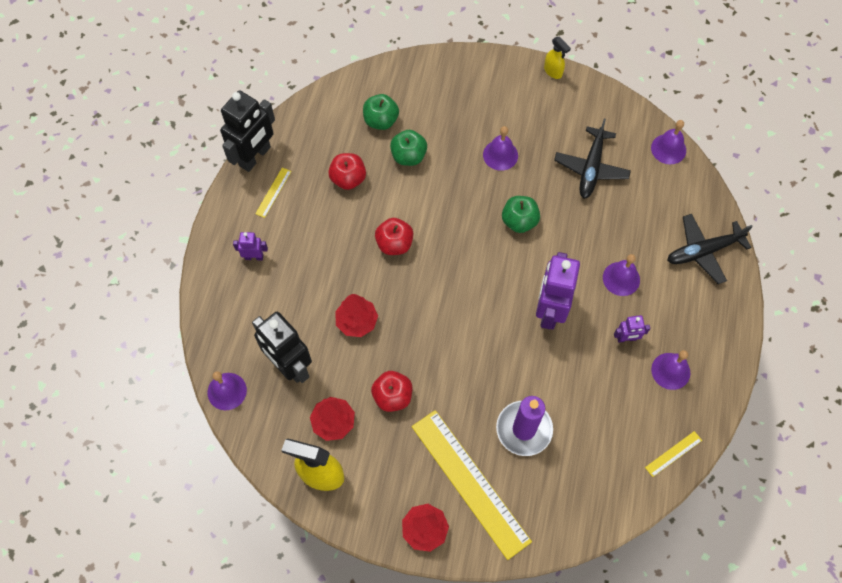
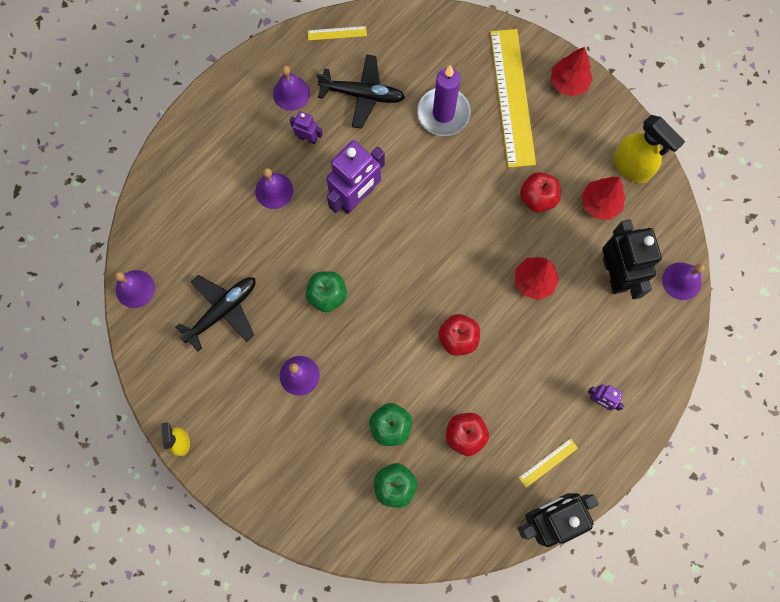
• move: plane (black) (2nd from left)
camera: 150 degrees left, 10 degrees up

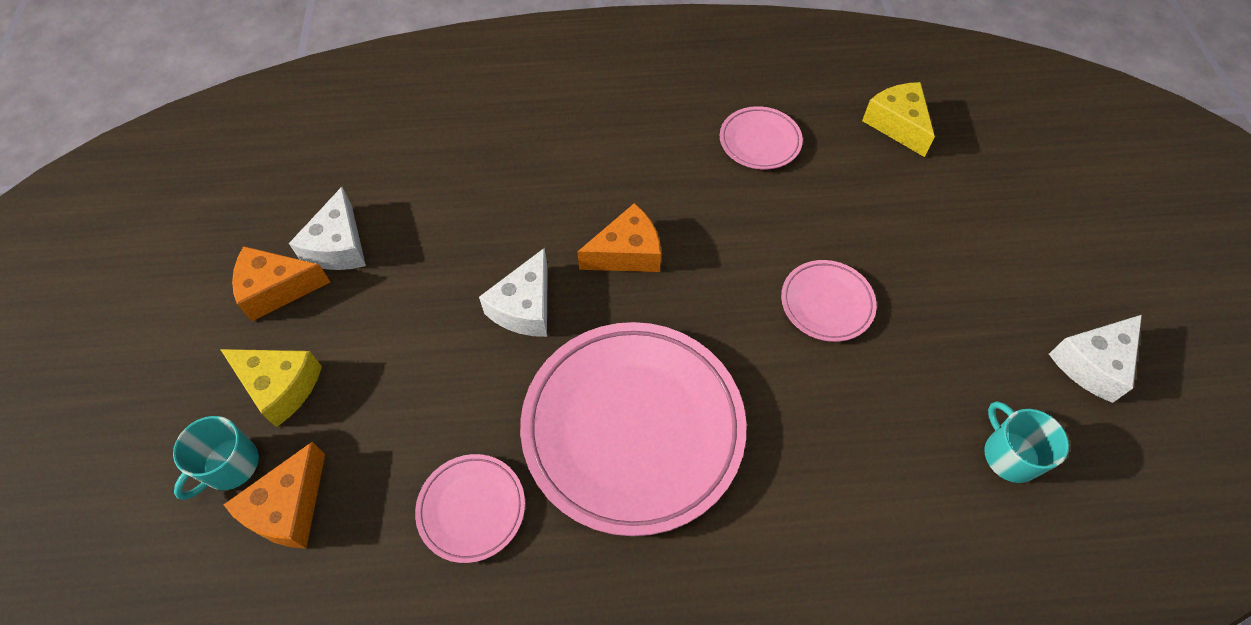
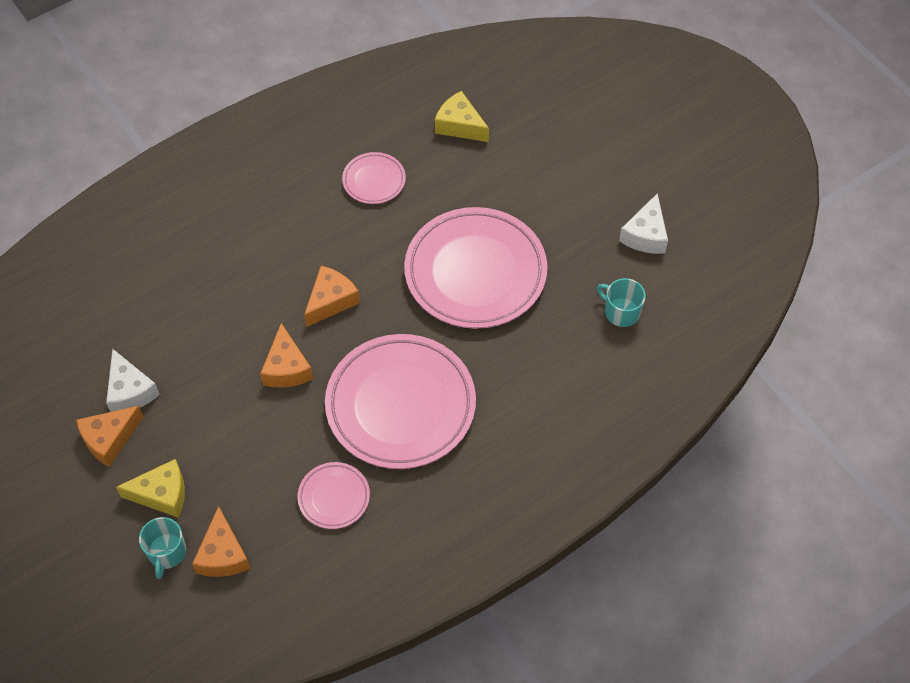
• recolor: cheese (white) (2nd from left) to cheese (orange) (3rd from left)
• resize: plate (pink) (4th from left) x2.16
camera: 30 degrees left, 0 degrees up

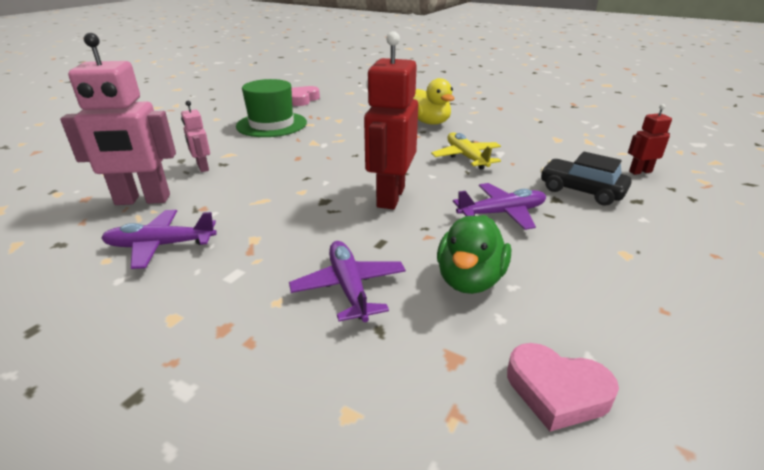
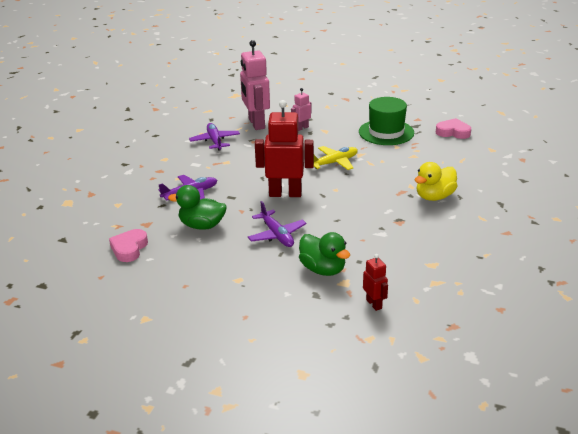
• move: plane (yellow)
• replace: car (black) to duck (green) (2nd from left)
camera: 80 degrees right, 0 degrees up

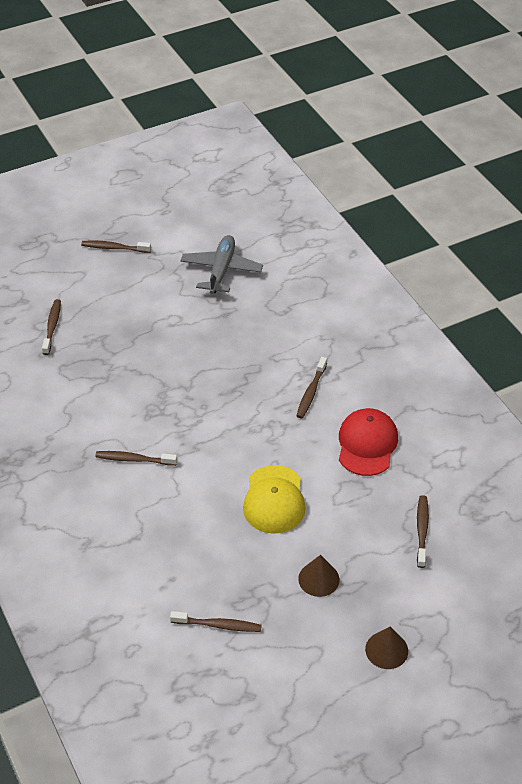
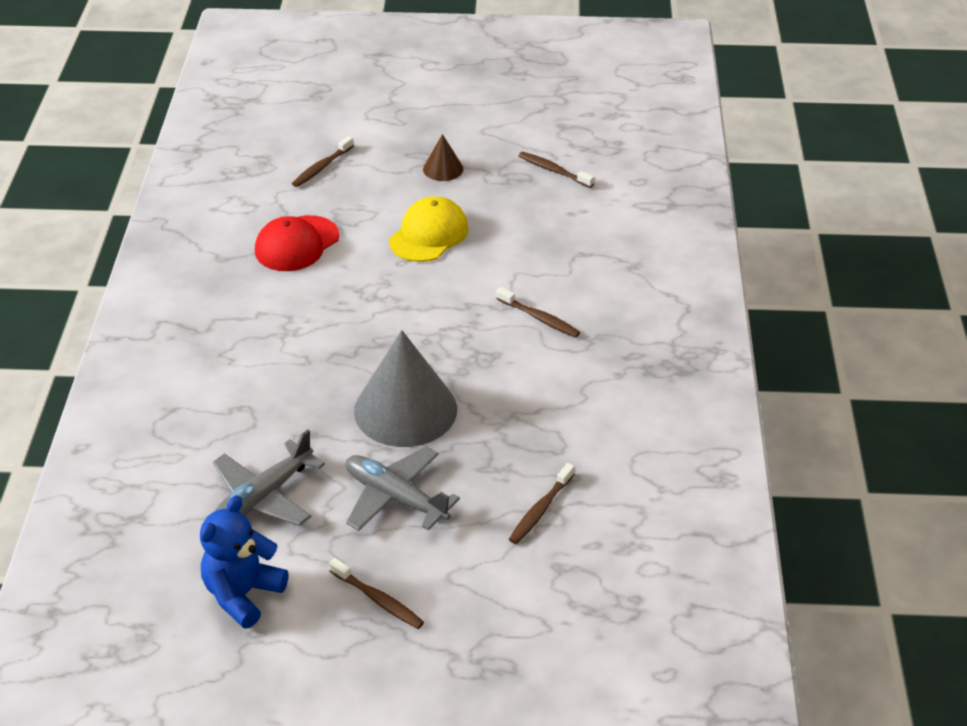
• delete: toothbrush (brown) (5th from left)
• delete: cone (brown) (2nd from left)
• insert: teddy bear (blue)
• insert: plane (grey) (2nd from left)
• insert: cone (grey)
camera: 150 degrees left, 5 degrees down

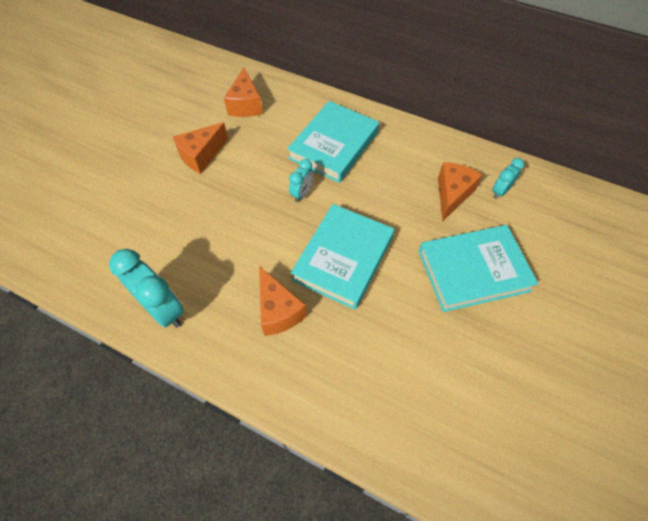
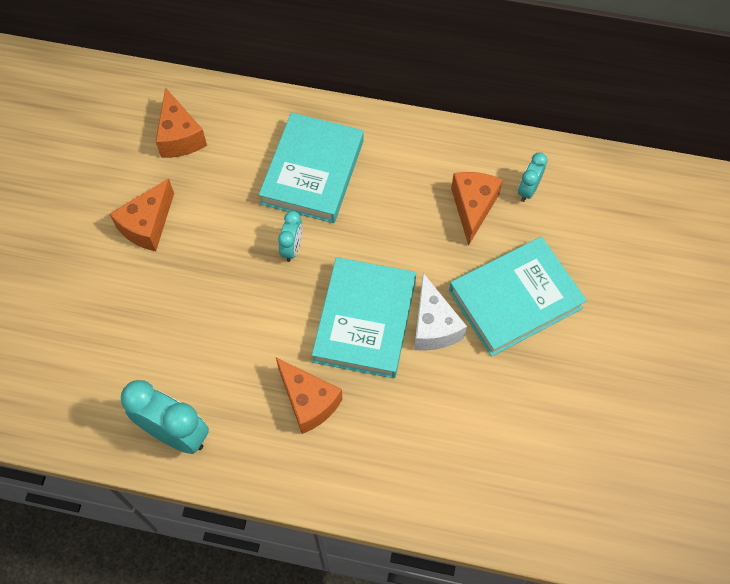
• insert: cheese (white)
camera: 15 degrees left, 5 degrees up

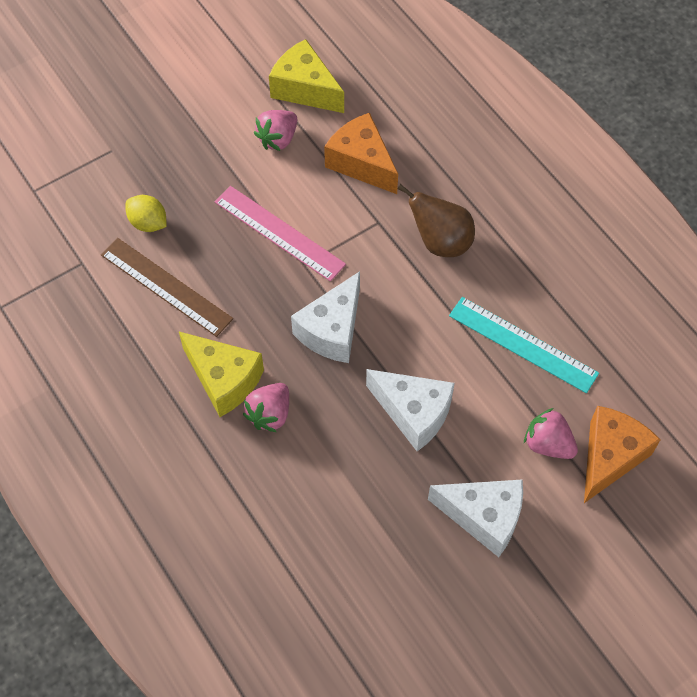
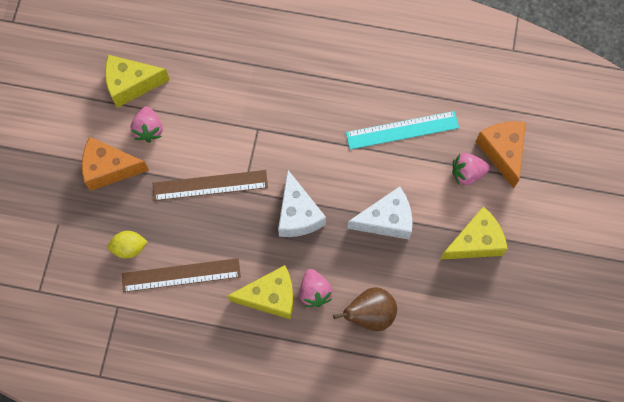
• recolor: ruler (pink) to ruler (brown) (2nd from left)
• move: cheese (orange) (1st from left)
• move: pear (brown)
• recolor: cheese (white) (3rd from left) to cheese (yellow) (3rd from left)
camera: 45 degrees left, 10 degrees up

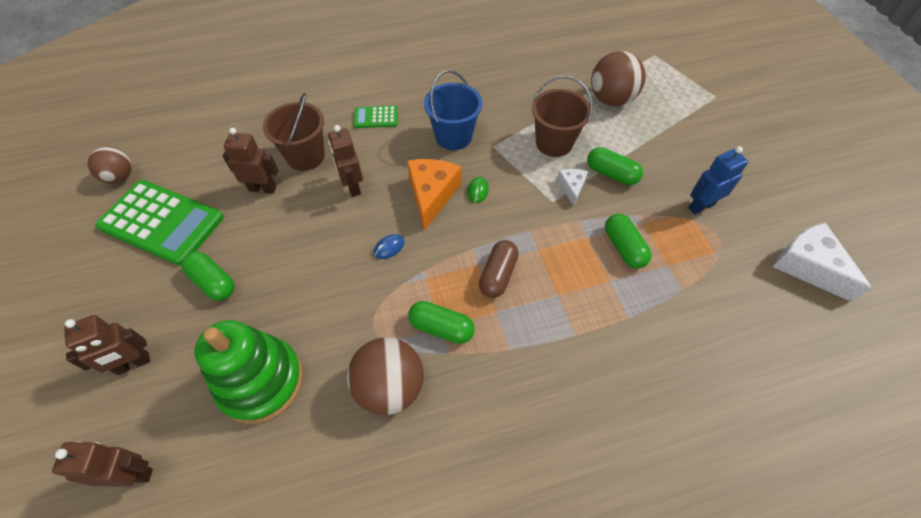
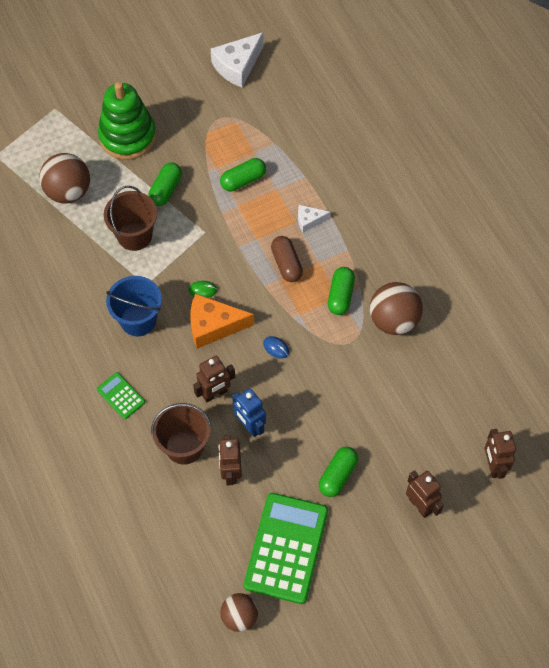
• move: stacking toy (green)
• rotate: calculator (green) (2nd from left in the first image) 150 degrees clockwise
• rotate: capsule (brown) 60 degrees clockwise
• move: cheese (white) (1st from left in the first image) to cheese (white) (2nd from left)
• move: robot (blue)
camera: 100 degrees left, 5 degrees up

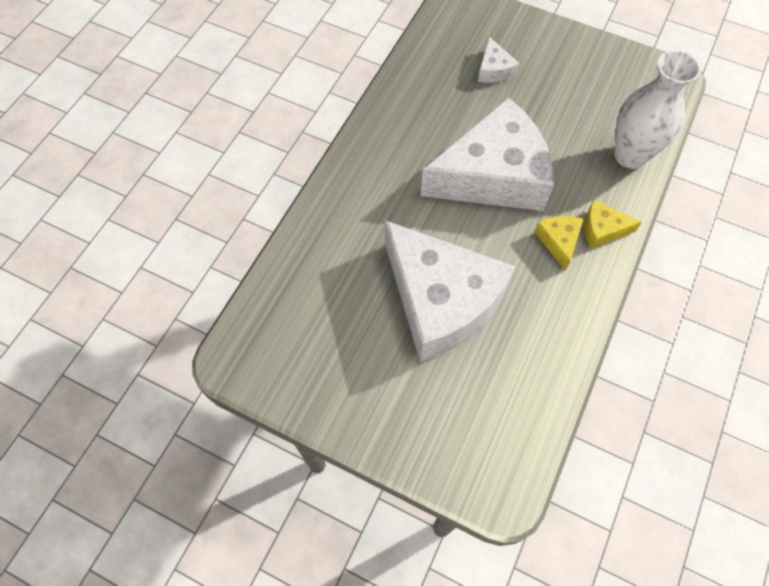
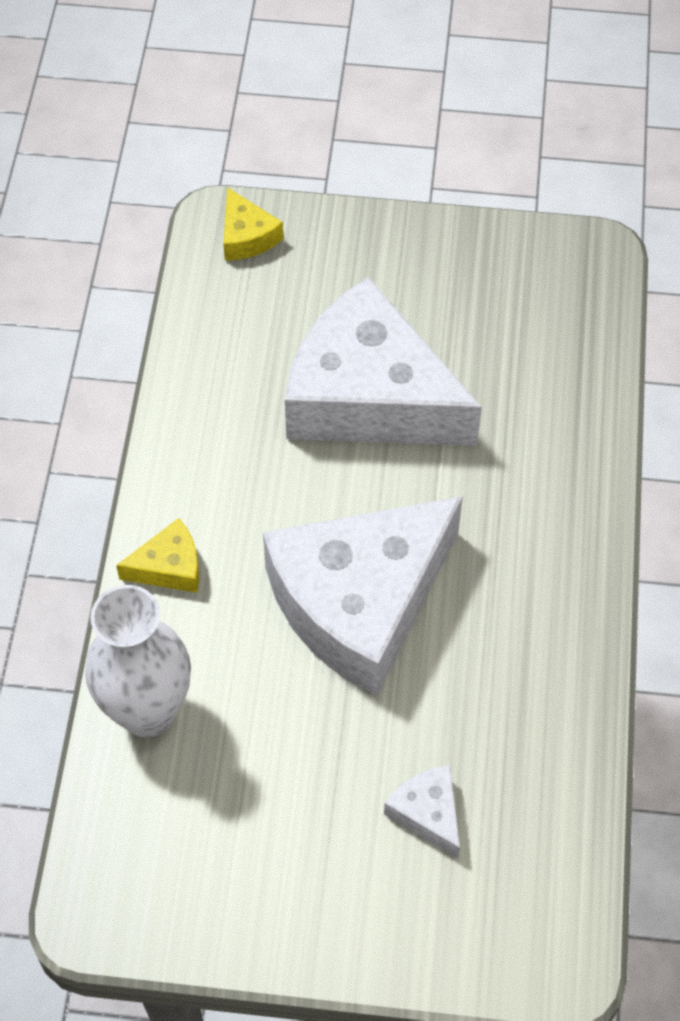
• move: cheese (yellow) (1st from left in the first image) to cheese (yellow) (2nd from left)
camera: 160 degrees right, 5 degrees down

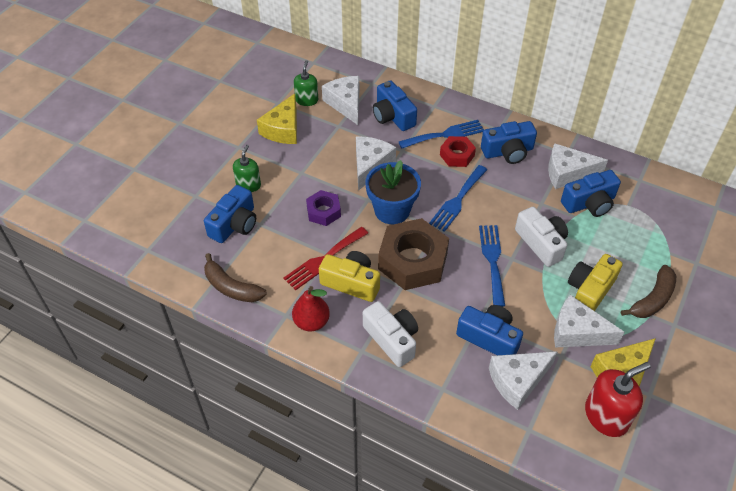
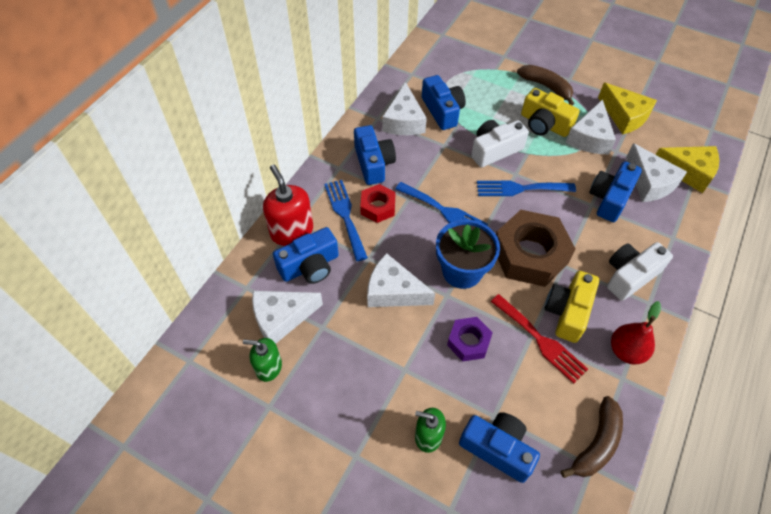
• move: cheese (yellow) (1st from left in the first image) to cheese (yellow) (2nd from left)
• move: soap dispenser (red)
camera: 90 degrees left, 5 degrees up

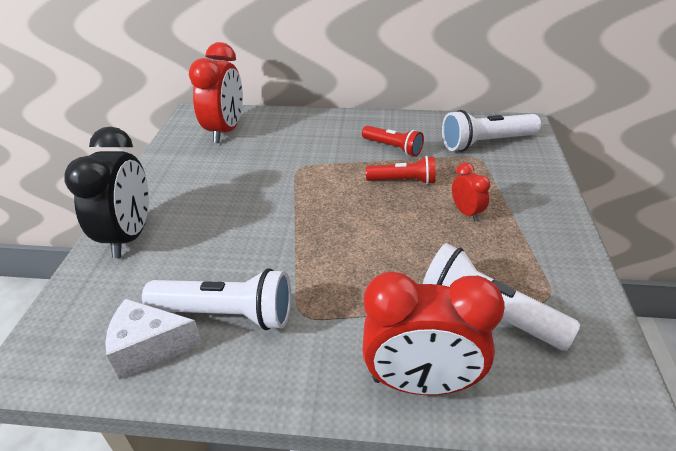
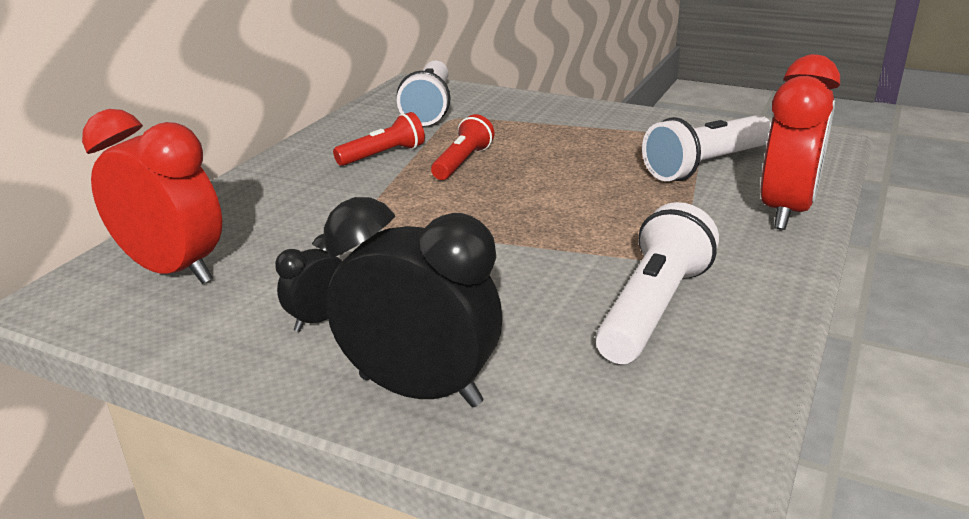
• delete: cheese (white)
• delete: clock (red) (3rd from left)
• insert: clock (black) (1st from left)
camera: 70 degrees left, 10 degrees down

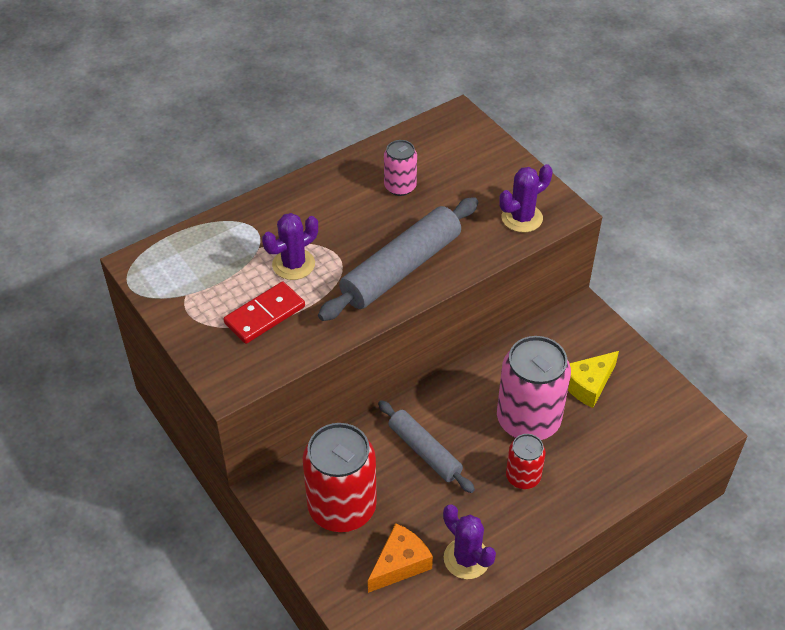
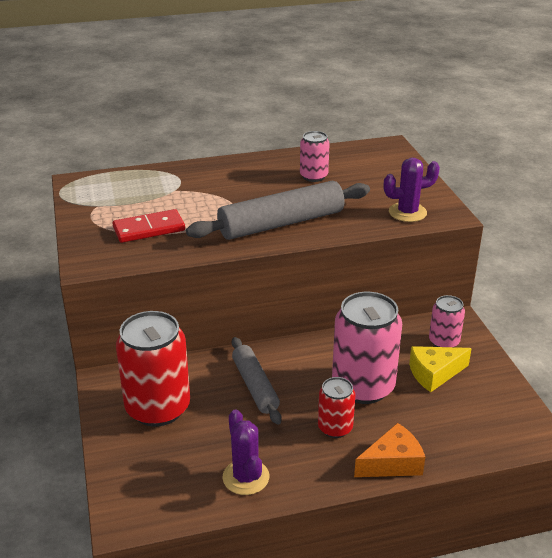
• delete: cactus (purple) (1st from left)
• move: cheese (orange)
• insert: can (pink) (3rd from left)
camera: 20 degrees right, 15 degrees down

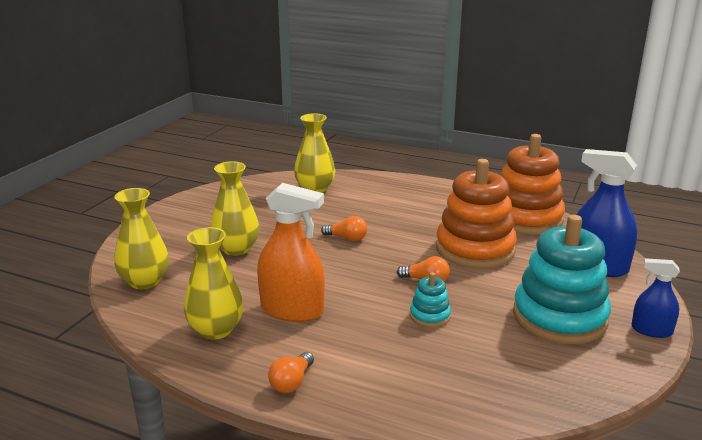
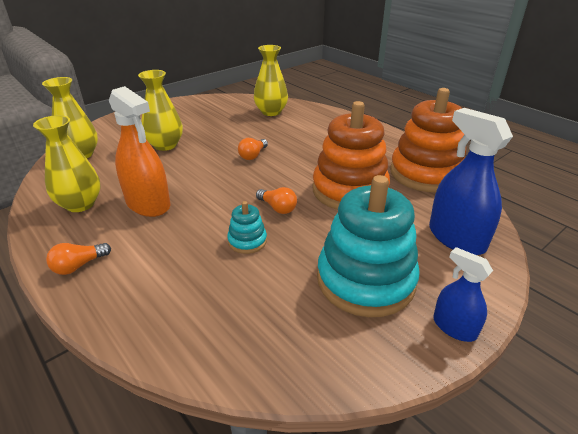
• rotate: light bulb (orange) (2nd from left) 75 degrees clockwise
camera: 25 degrees right, 10 degrees up

